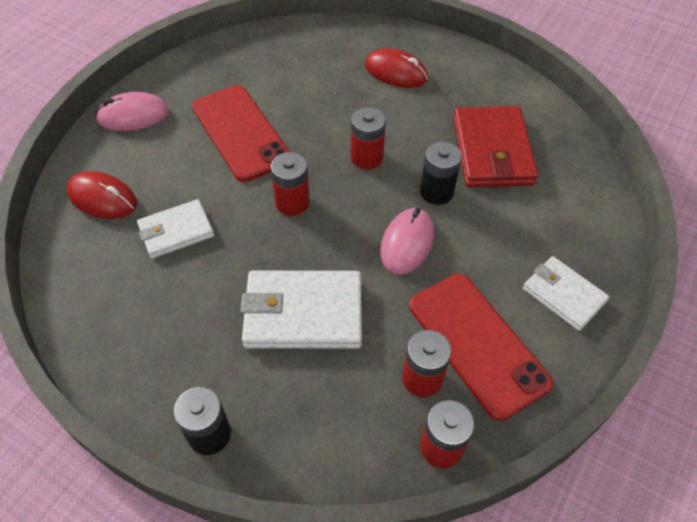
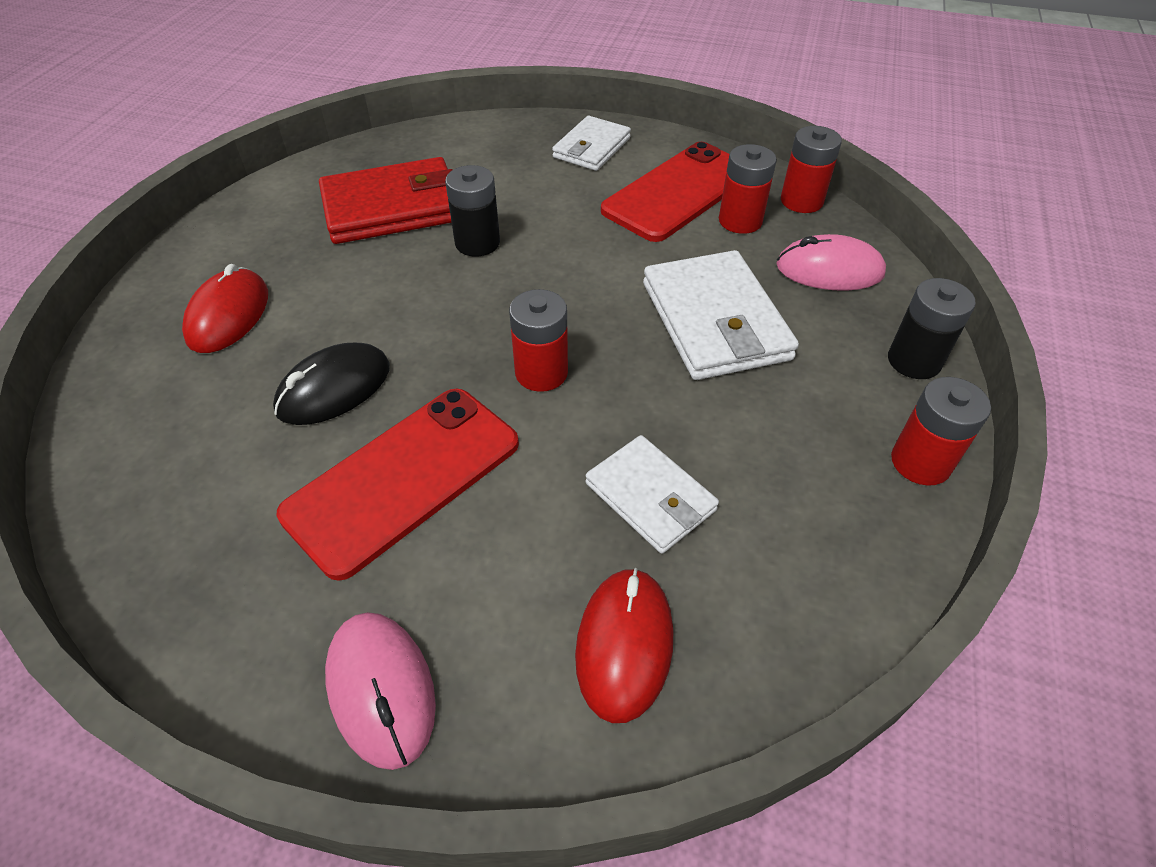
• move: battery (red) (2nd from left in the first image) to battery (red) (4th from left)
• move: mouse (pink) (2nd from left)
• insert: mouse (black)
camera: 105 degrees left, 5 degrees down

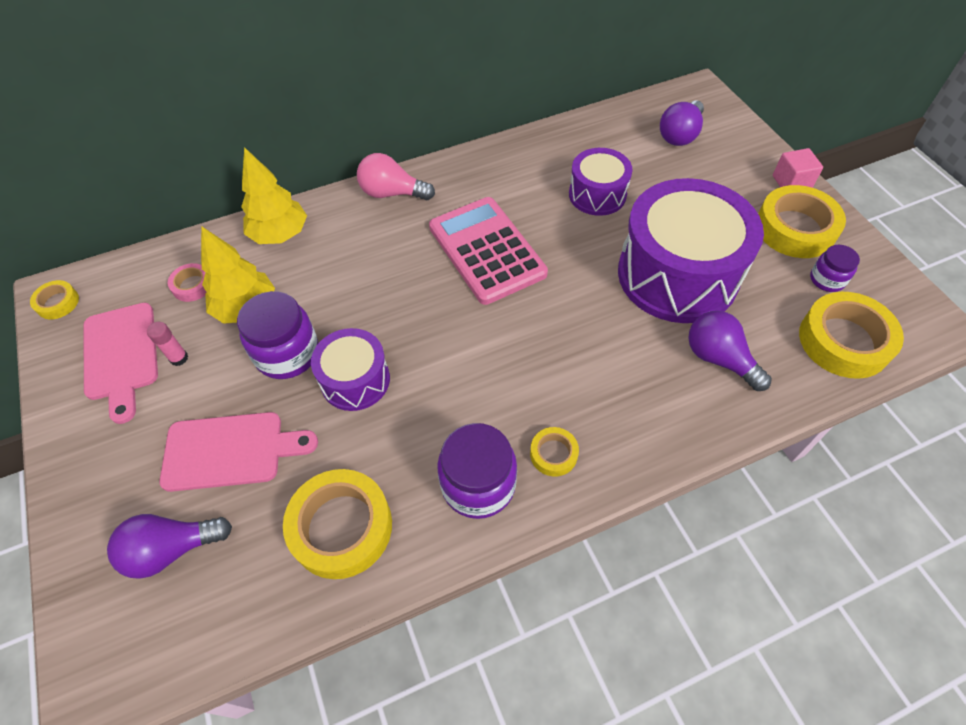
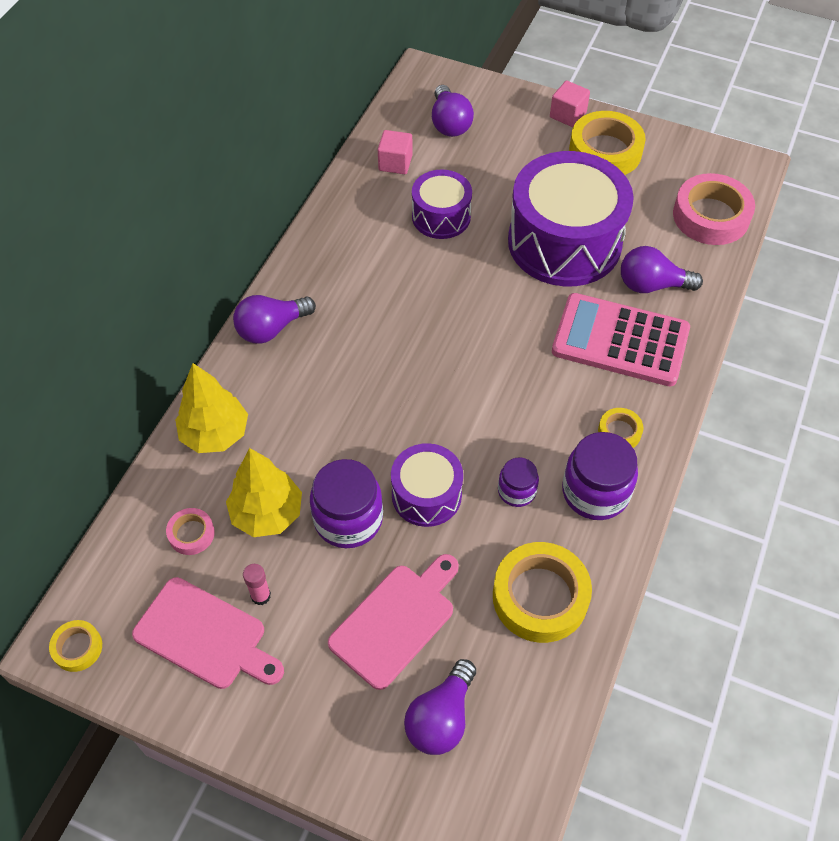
• recolor: light bulb (pink) to light bulb (purple) (1st from left)
• move: calculator (pink)
• recolor: tape (yellow) (5th from left) to tape (pink) (2nd from left)
• move: jar (purple) (3rd from left in the first image) to jar (purple) (2nd from left)
• insert: cube (pink) (1st from left)
camera: 45 degrees left, 0 degrees up

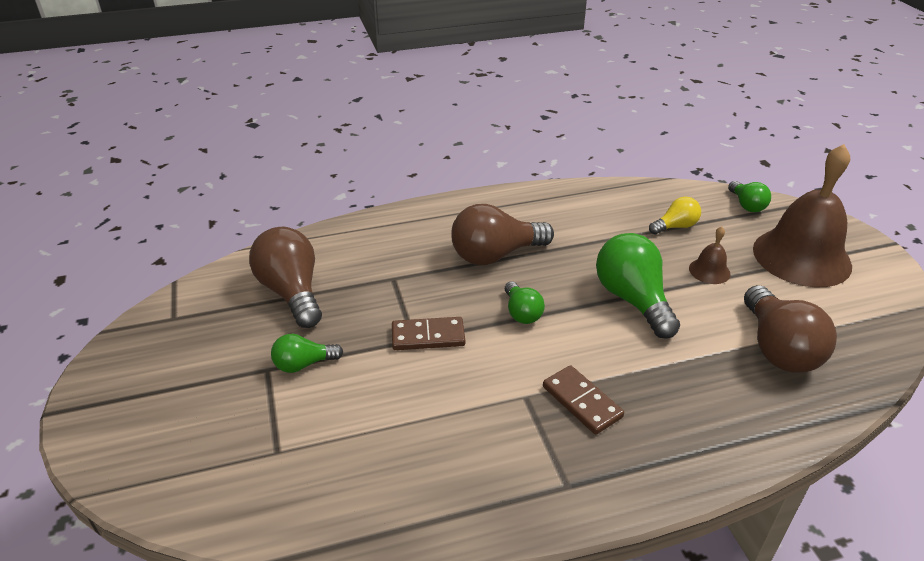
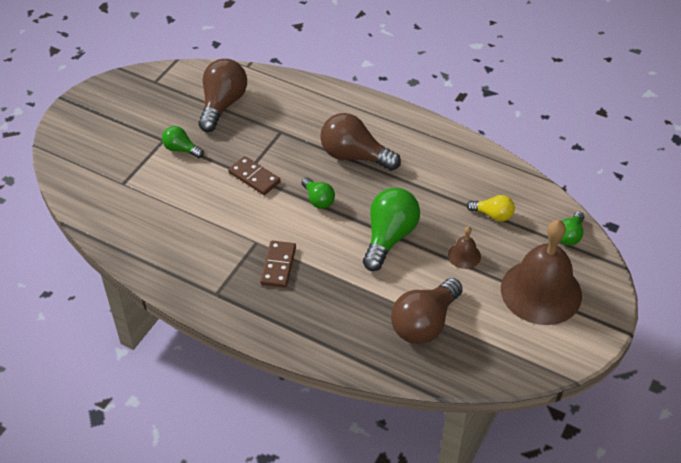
• rotate: light bulb (green) (2nd from left) 60 degrees counterclockwise
camera: 45 degrees right, 10 degrees up

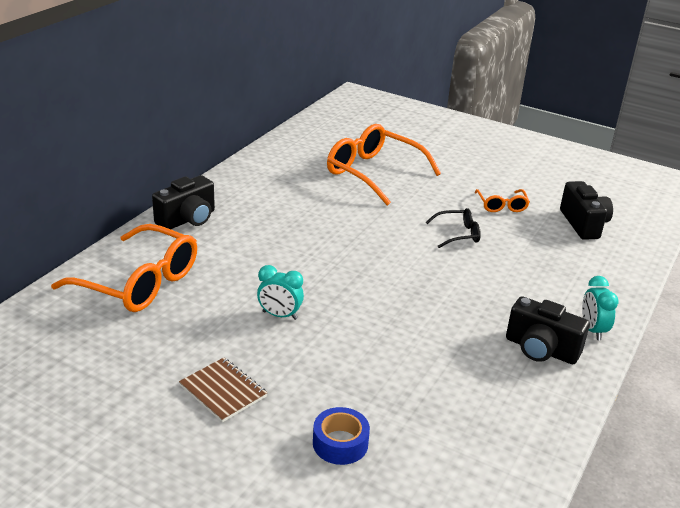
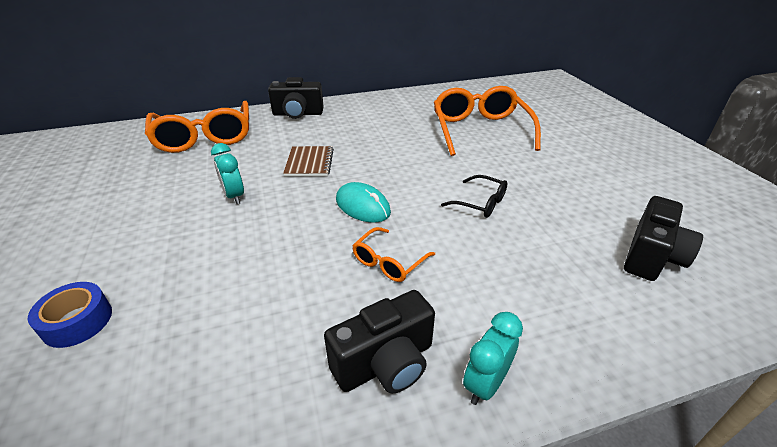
• move: notebook (brown)
• move: glasses (orange) (3rd from left in the first image) to glasses (orange) (2nd from left)
• rotate: camera (black) (2nd from left) 105 degrees counterclockwise
• insert: mouse (turquoise)
camera: 45 degrees right, 5 degrees up

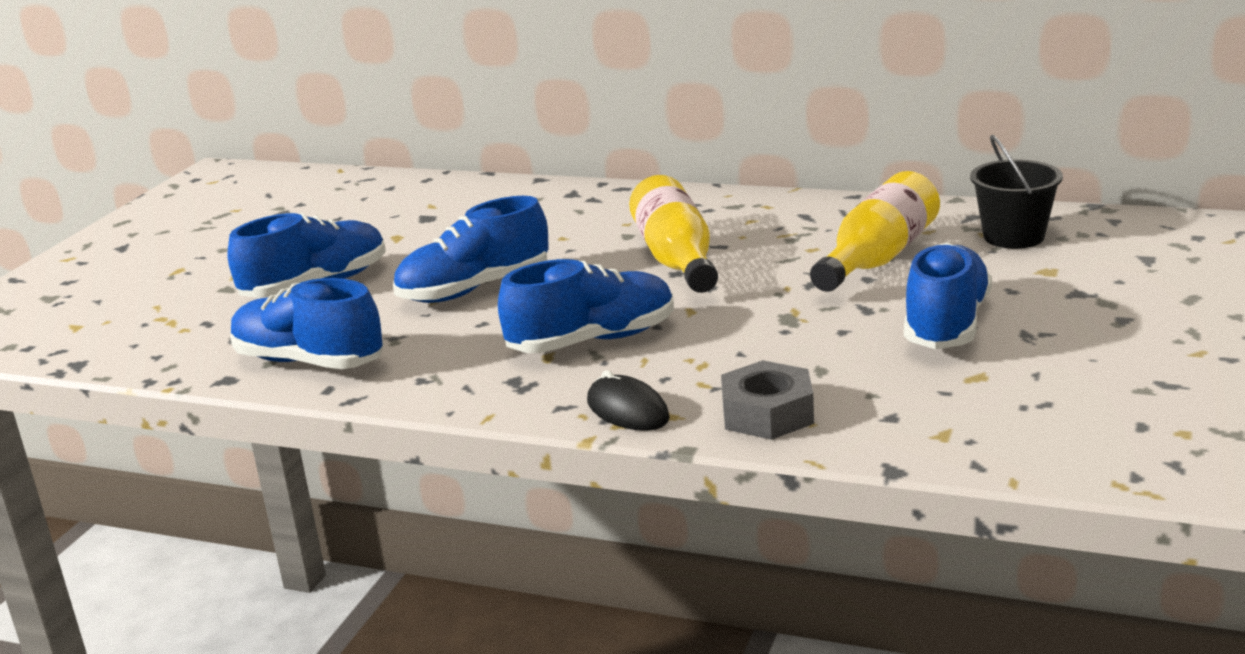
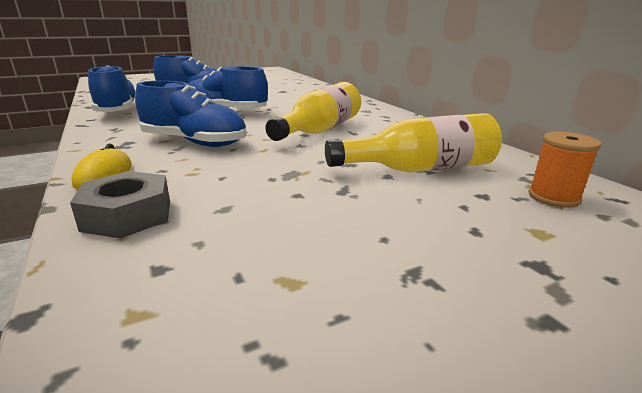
• recolor: mouse (black) to mouse (yellow)
• delete: shoe (blue) (5th from left)
• replace: bucket (black) to spool (orange)
camera: 40 degrees right, 0 degrees up

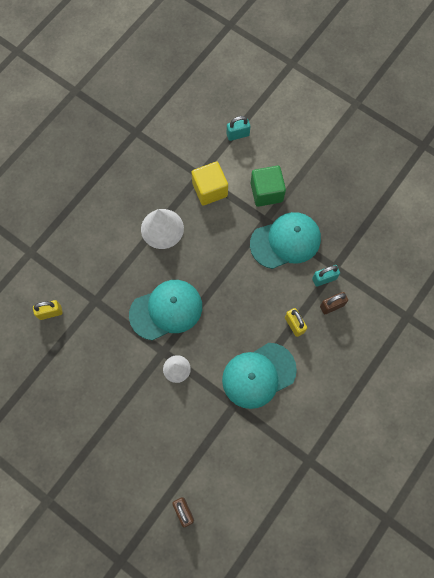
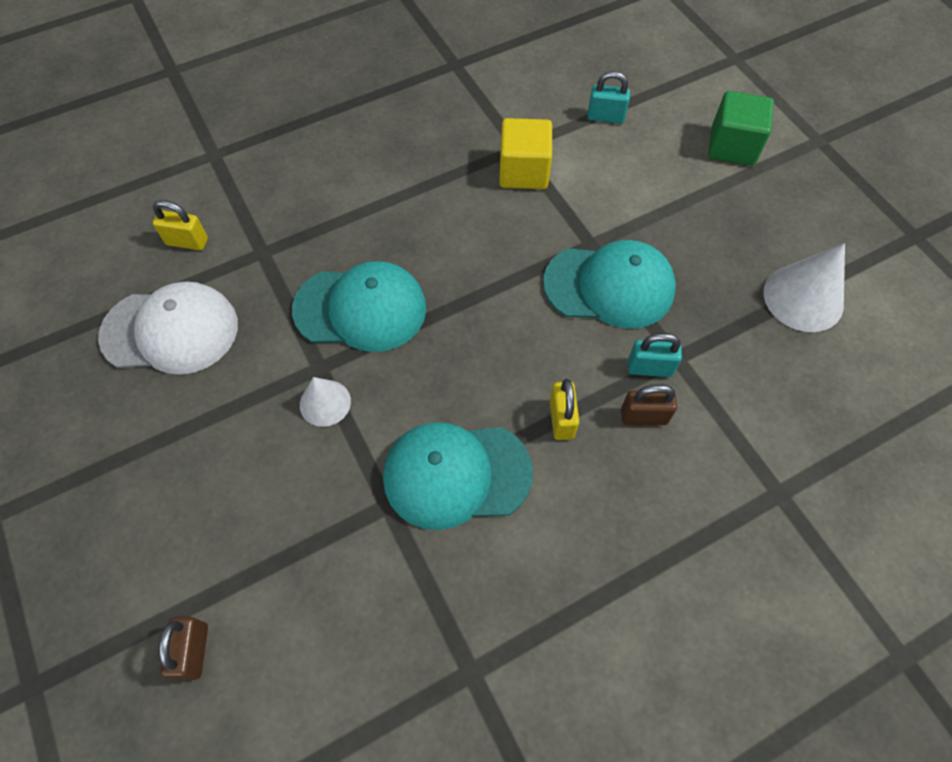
• move: cone (white) (1st from left in the first image) to cone (white) (2nd from left)
• move: cube (green)
• insert: cap (white)
camera: 25 degrees right, 10 degrees down

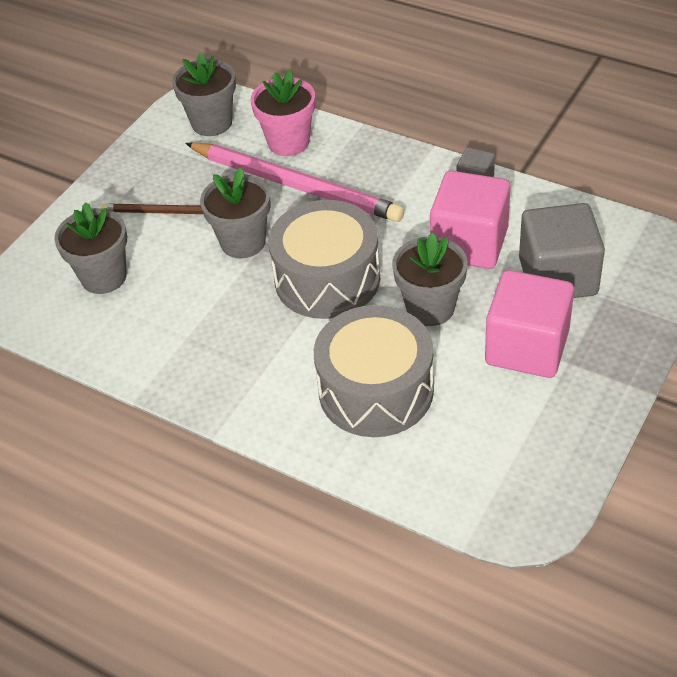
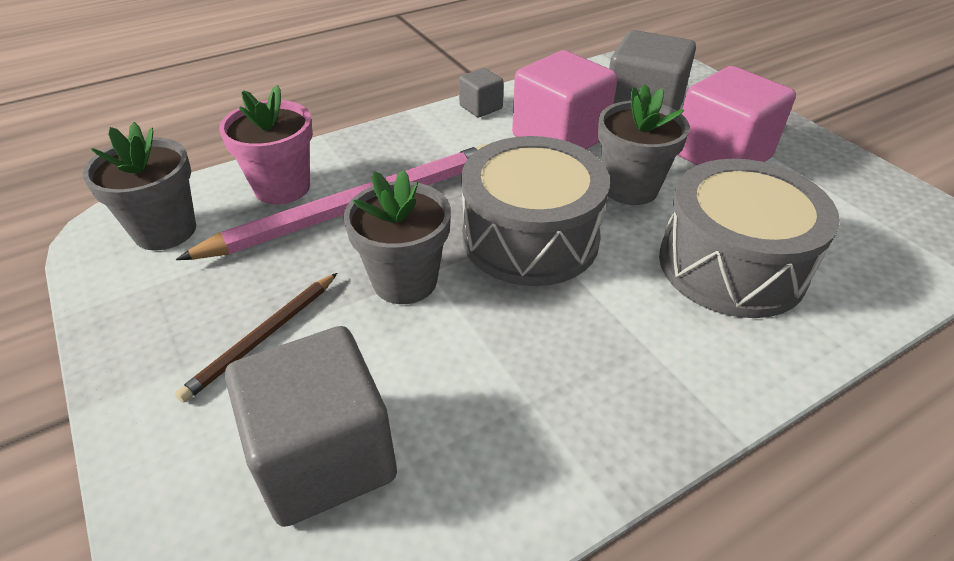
• replace: flower pot (grey) (1st from left) to cube (grey) (1st from left)
camera: 65 degrees left, 5 degrees down

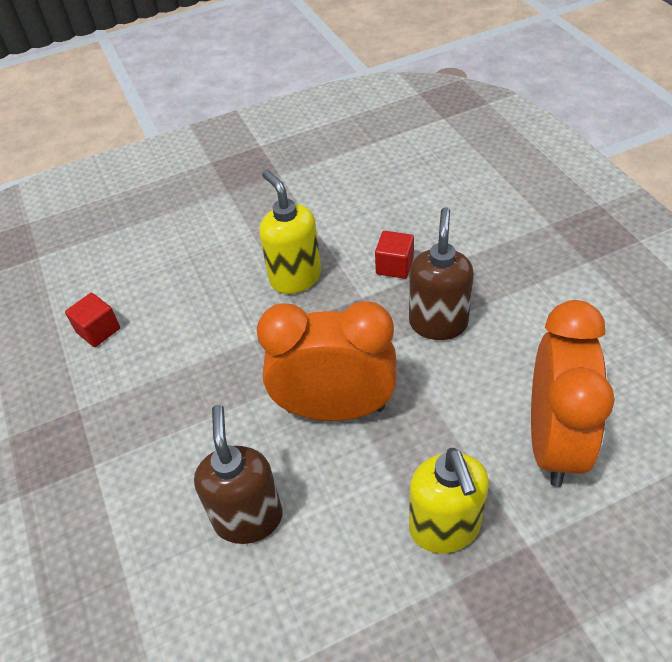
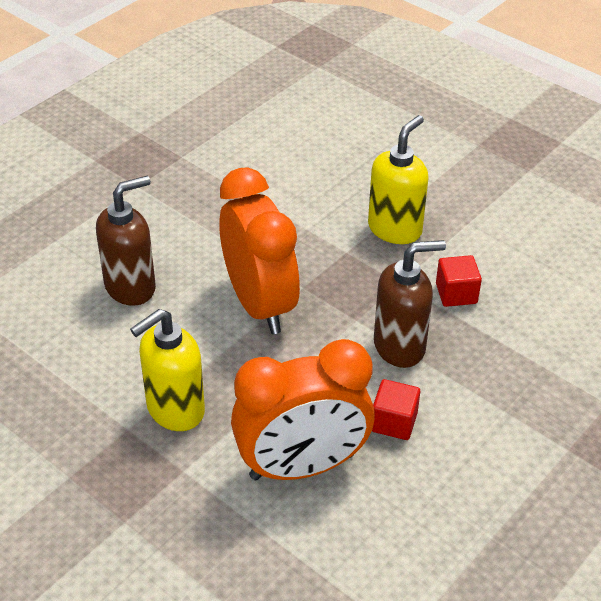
• move: cube (red) (1st from left)
camera: 60 degrees right, 5 degrees down

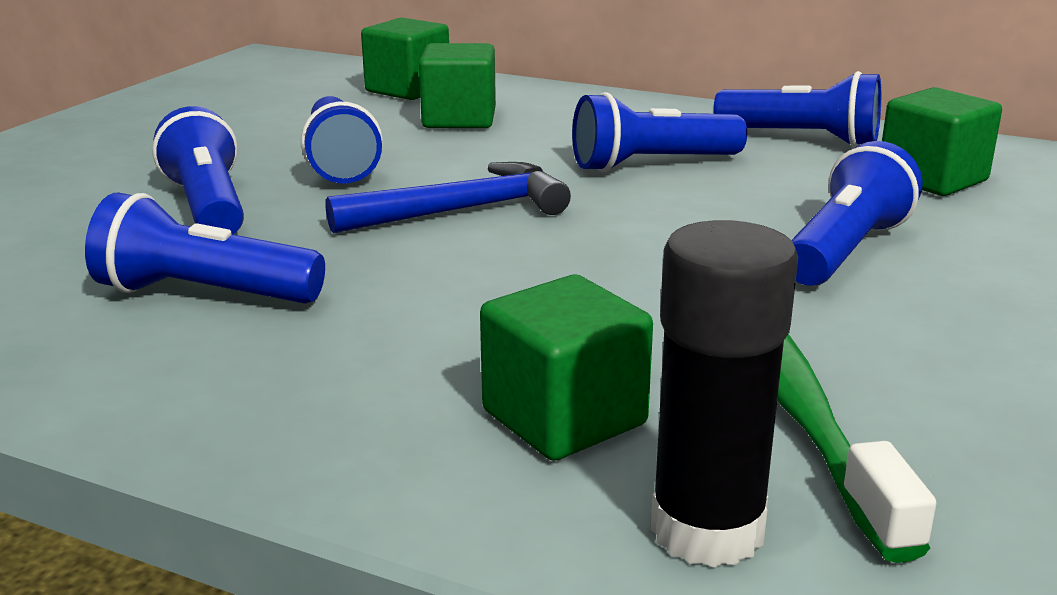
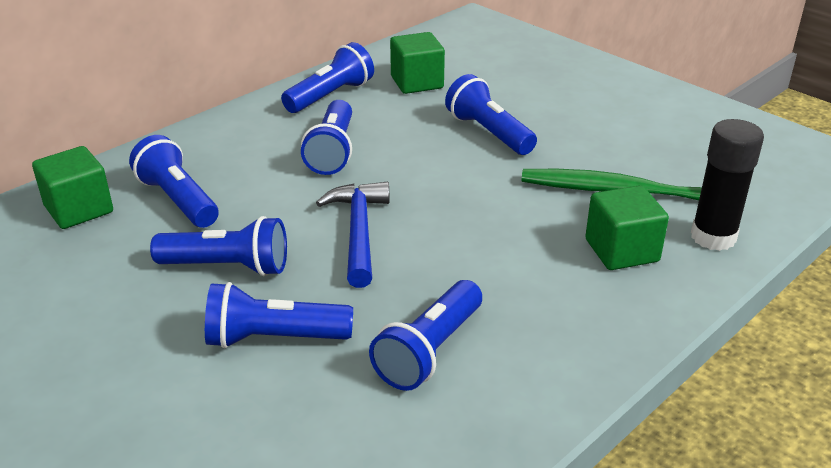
• replace: cube (green) (2nd from left) to flashlight (blue) (1st from left)
camera: 70 degrees left, 10 degrees up

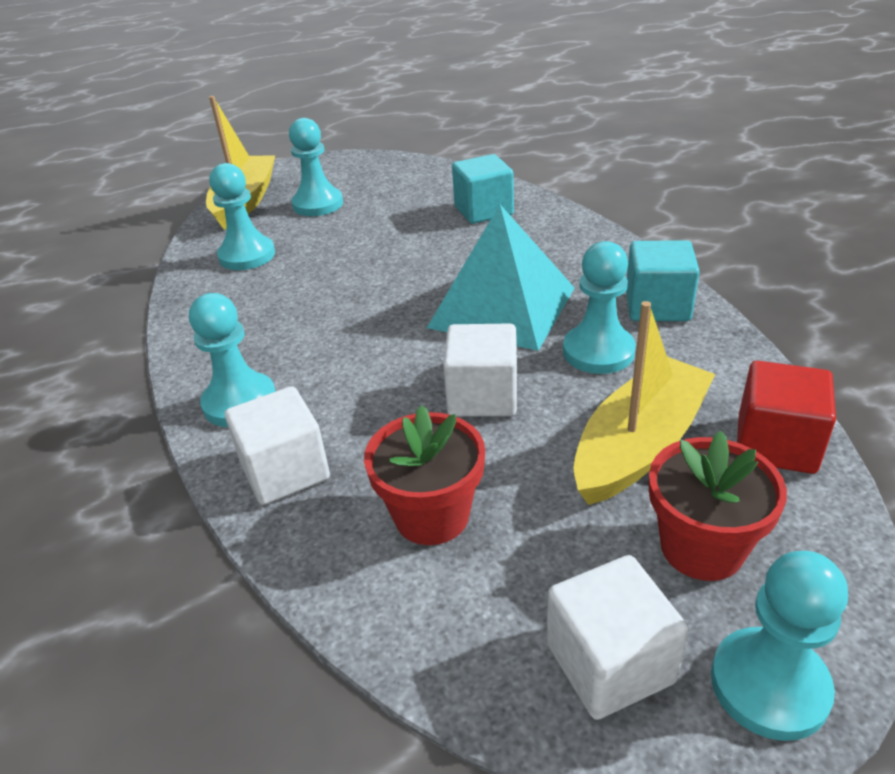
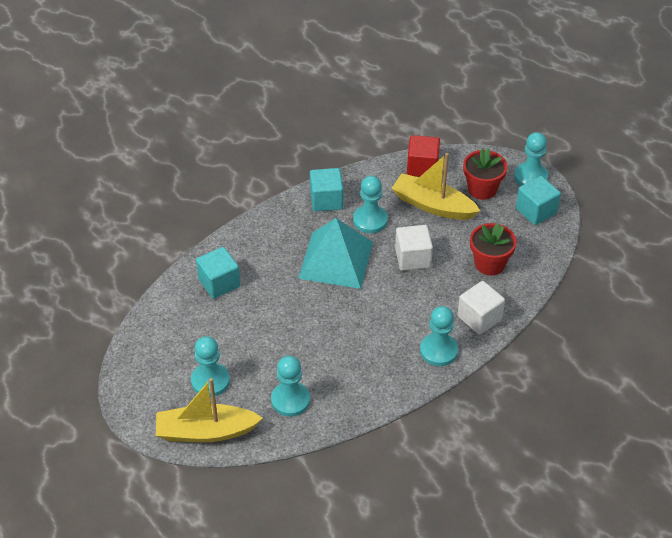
• recolor: cube (white) (3rd from left) to cube (turquoise) (3rd from left)
camera: 105 degrees left, 10 degrees up

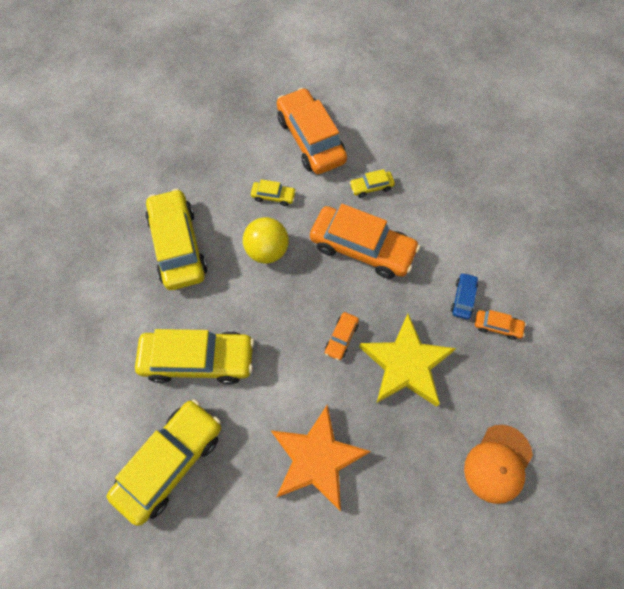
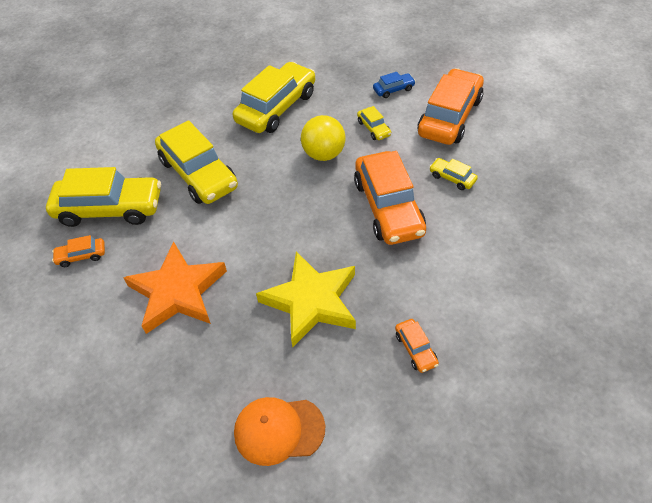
• move: car (orange) (2nd from left in the first image) to car (orange) (1st from left)
• move: car (blue)
camera: 55 degrees right, 15 degrees down

